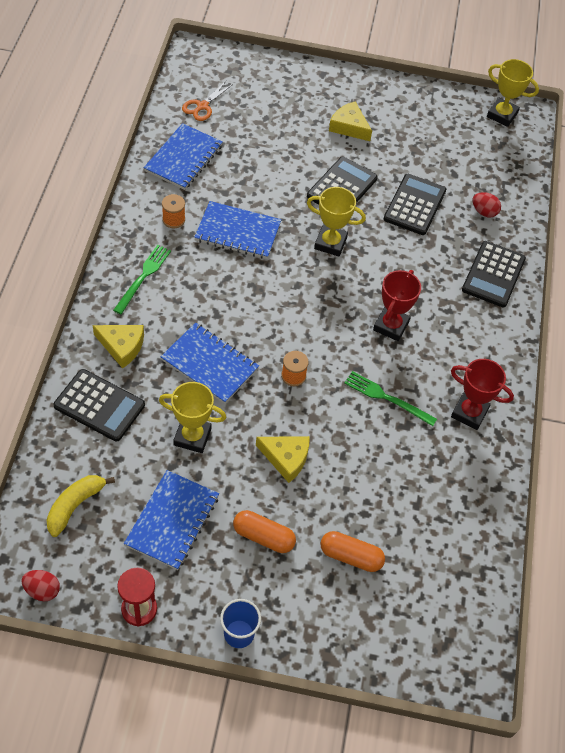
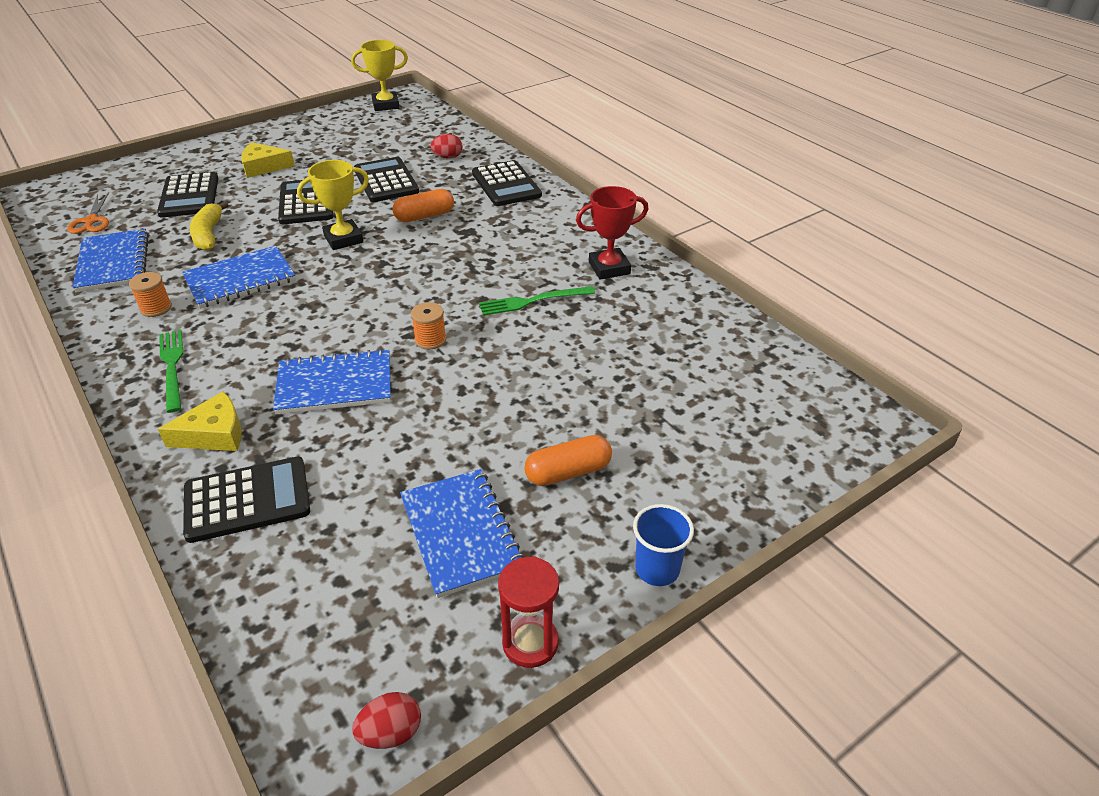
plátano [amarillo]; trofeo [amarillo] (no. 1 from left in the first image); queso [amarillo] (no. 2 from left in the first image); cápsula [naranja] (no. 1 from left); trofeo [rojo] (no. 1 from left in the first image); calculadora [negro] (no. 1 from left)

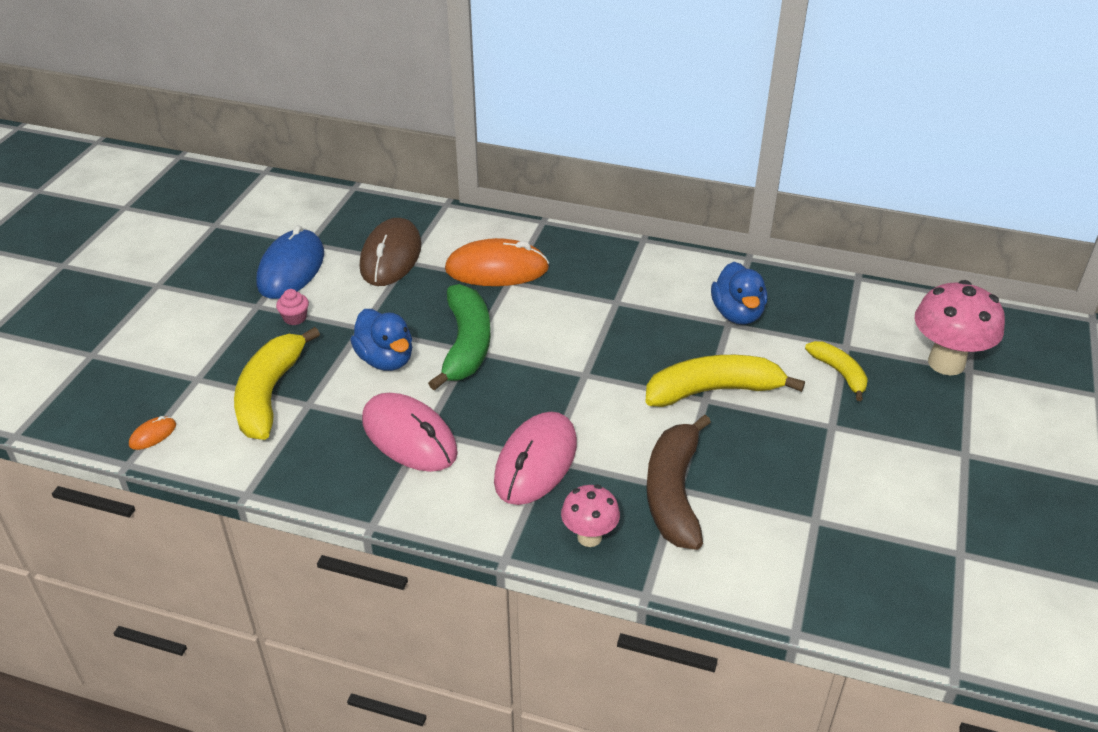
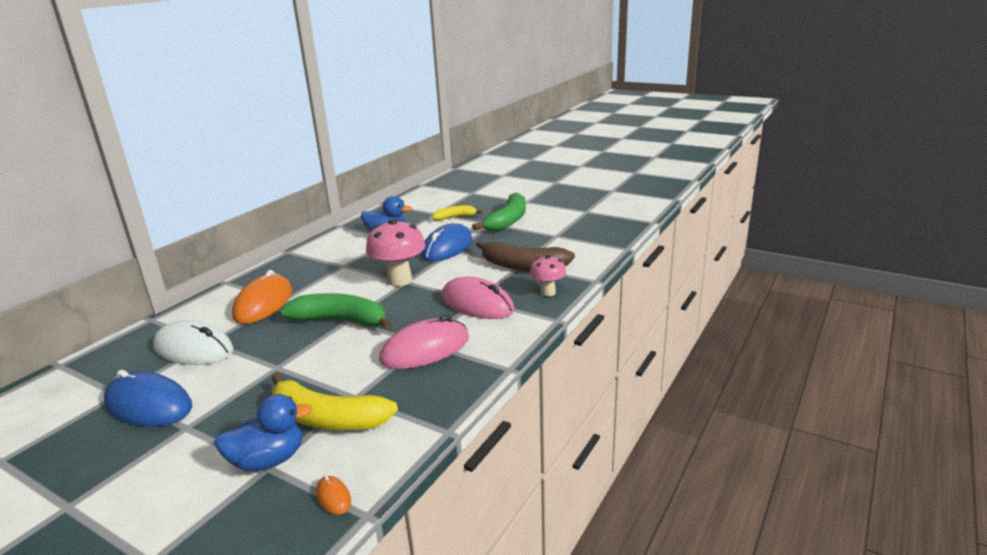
magdalena [rosa]; pato [azul] (no. 1 from left); ratón [blanco]; ratón [azul] (no. 2 from left); seta [rosa] (no. 1 from left); plátano [verde] (no. 2 from left)

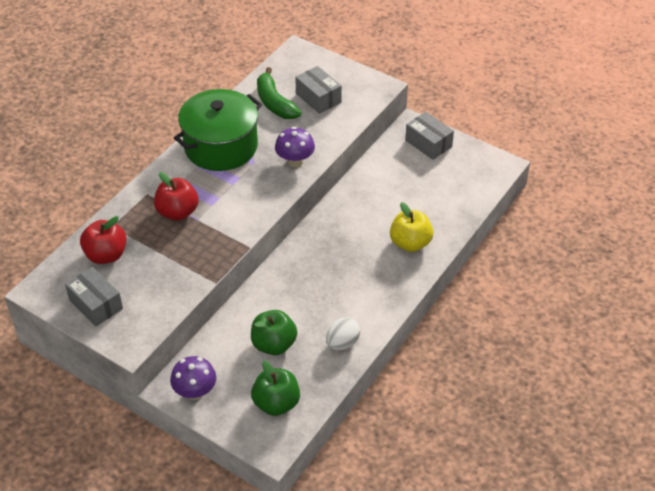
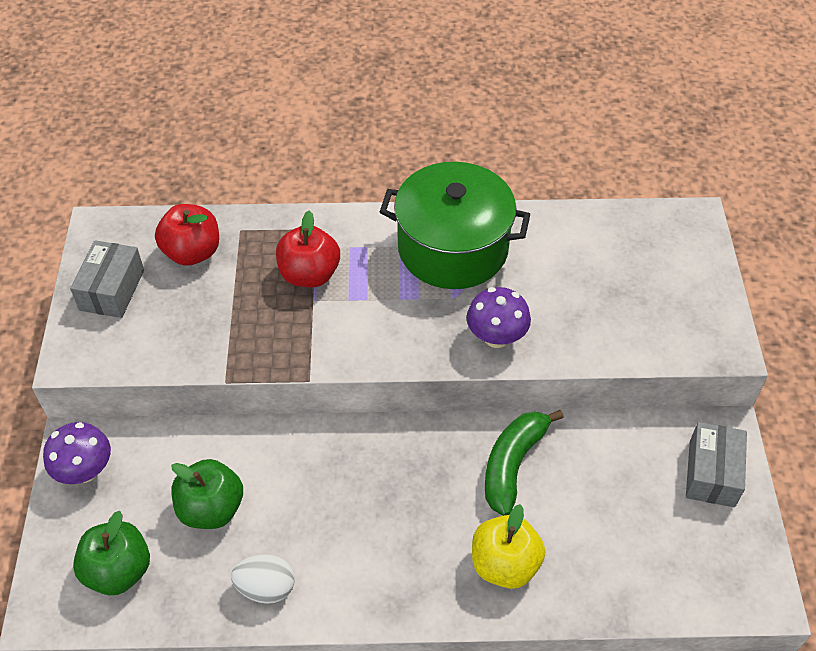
plátano [verde]; caja [gris] (no. 2 from left in the first image)

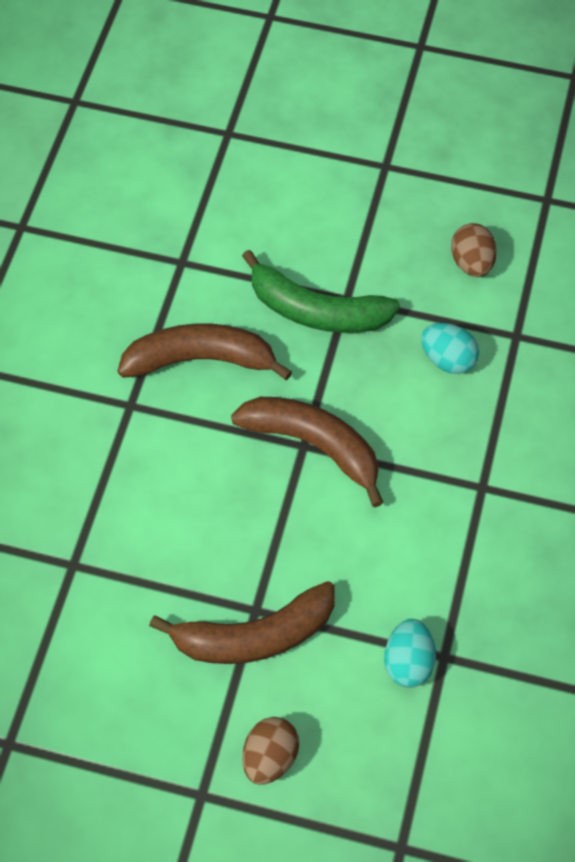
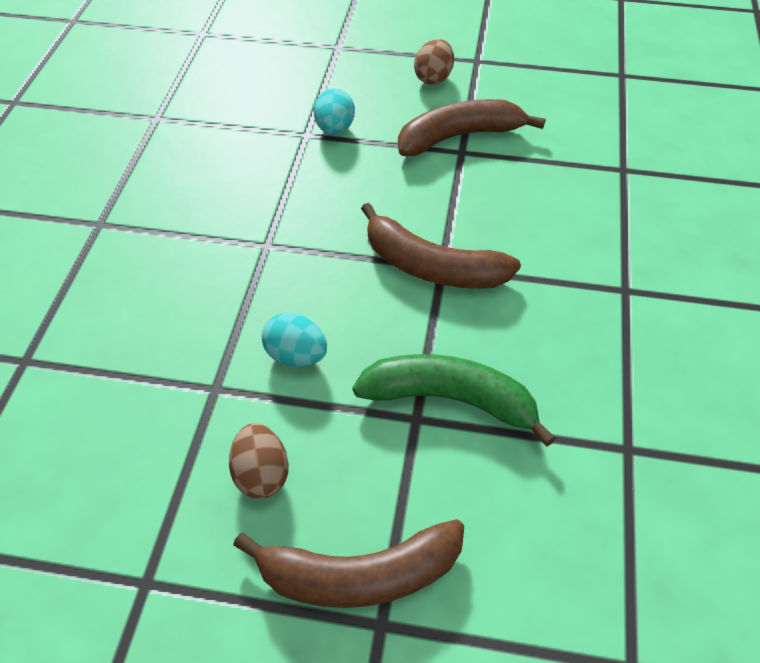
plátano [marrón] (no. 1 from left)

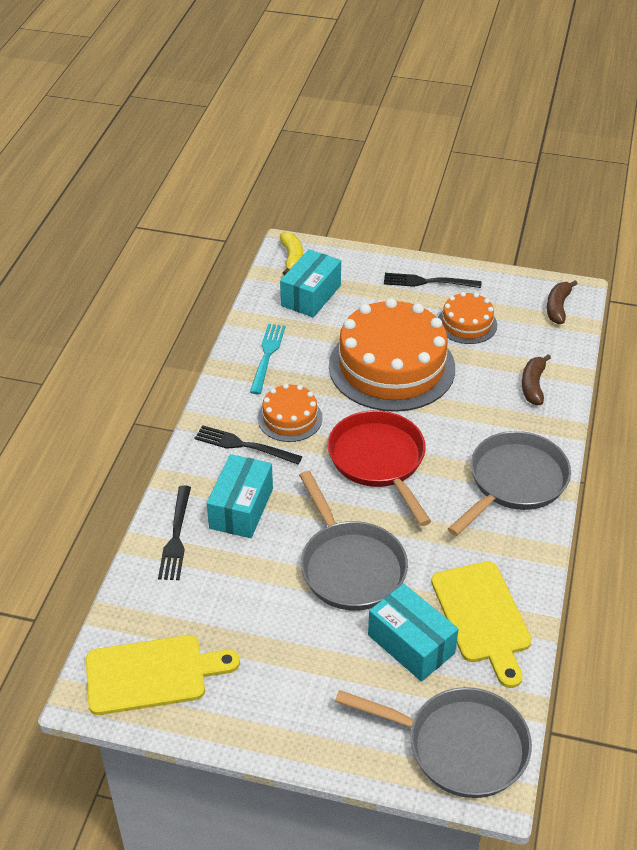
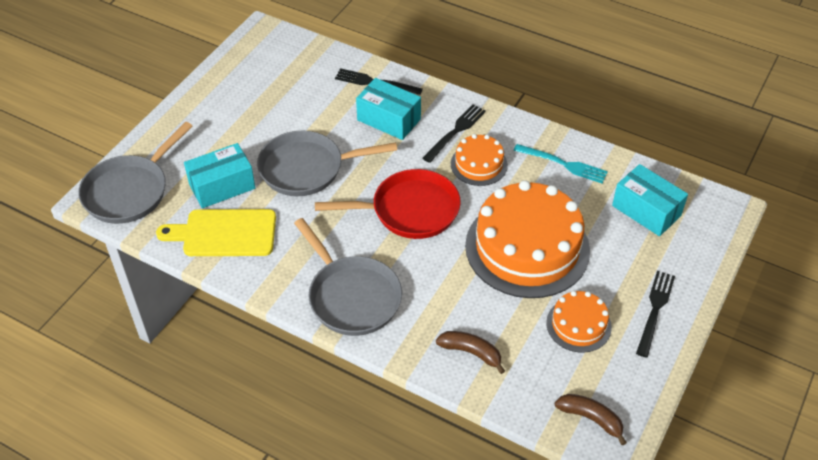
tabla de cortar [amarillo] (no. 1 from left in the first image); plátano [amarillo]

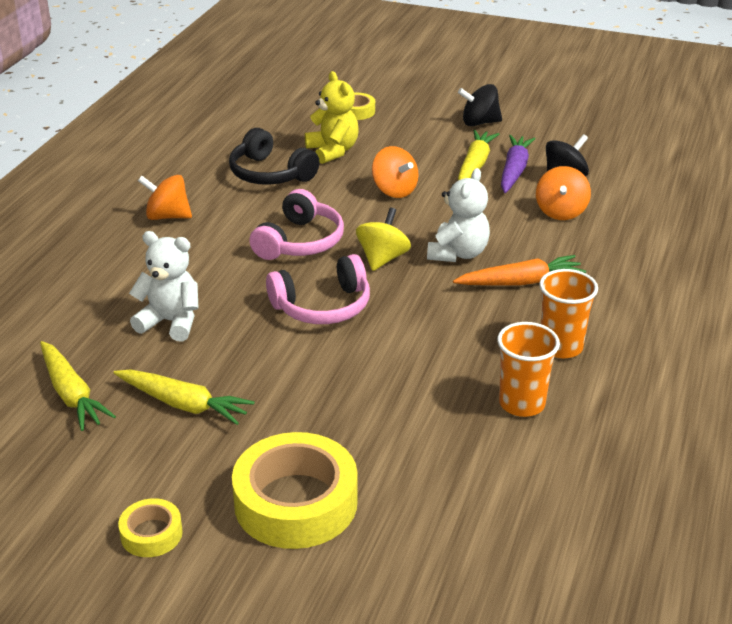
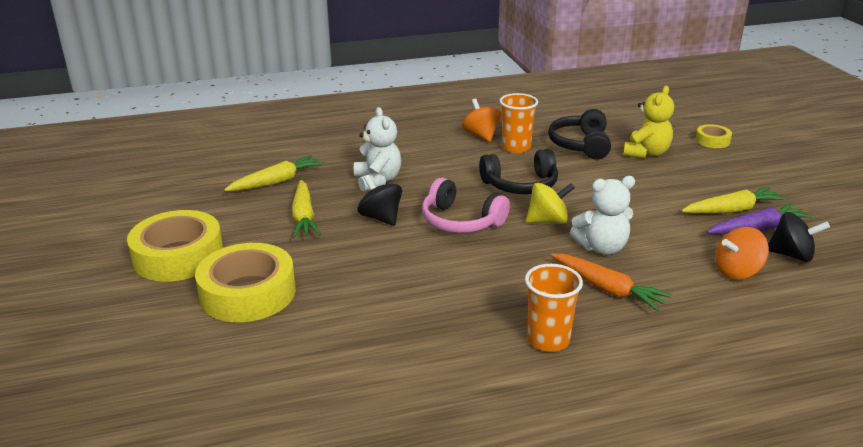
zanahoria [amarillo] (no. 1 from left); cinta adhesiva [amarillo] (no. 1 from left); auriculares [negro] (no. 1 from left); peonza [naranja] (no. 2 from left in the first image); peonza [negro] (no. 1 from left); vaso [naranja] (no. 1 from left)

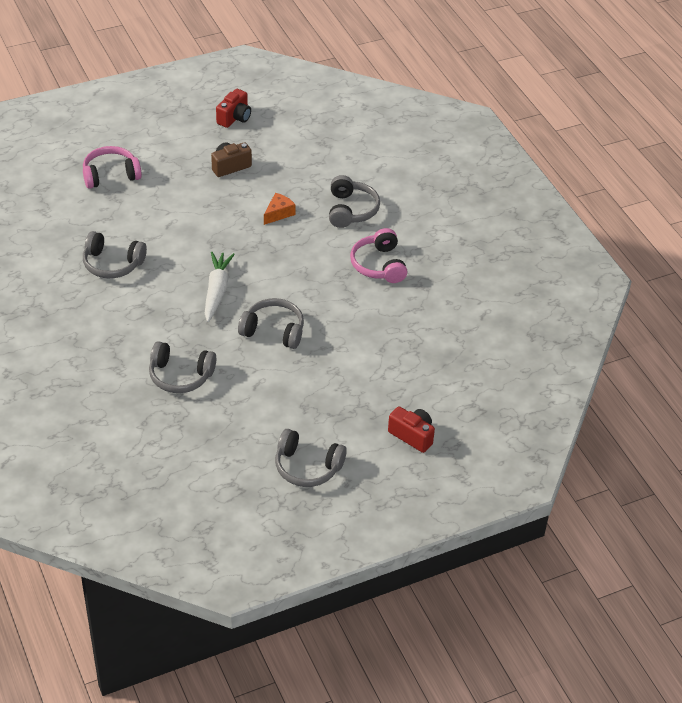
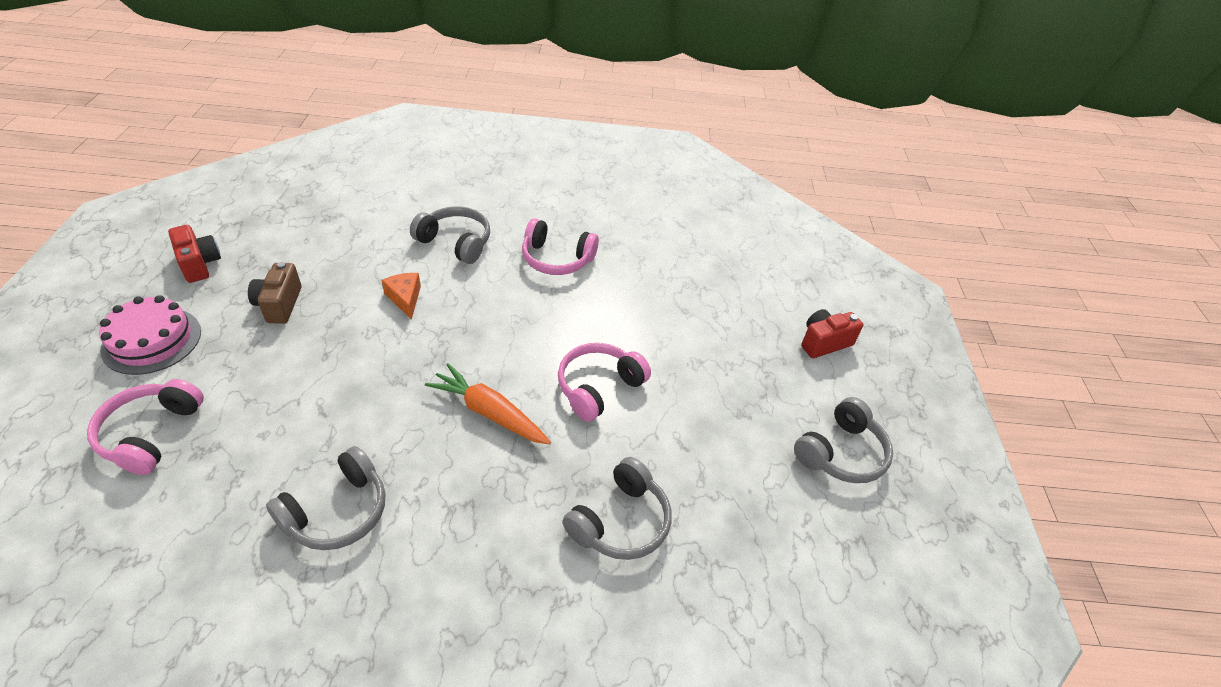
zanahoria [naranja]; auriculares [rosa] (no. 3 from left); tarta [rosa]

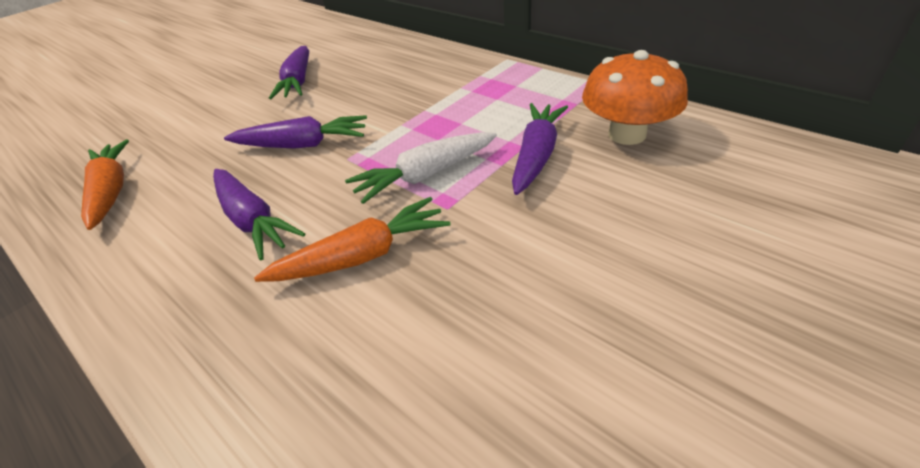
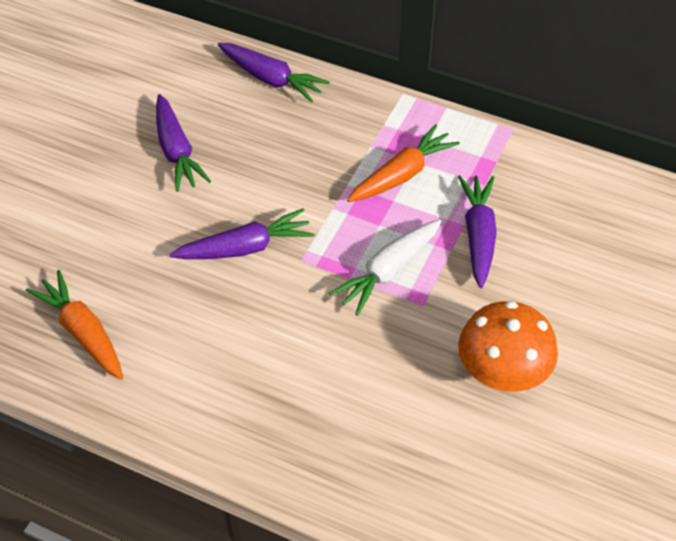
zanahoria [morado] (no. 3 from left); zanahoria [naranja] (no. 2 from left); seta [naranja]

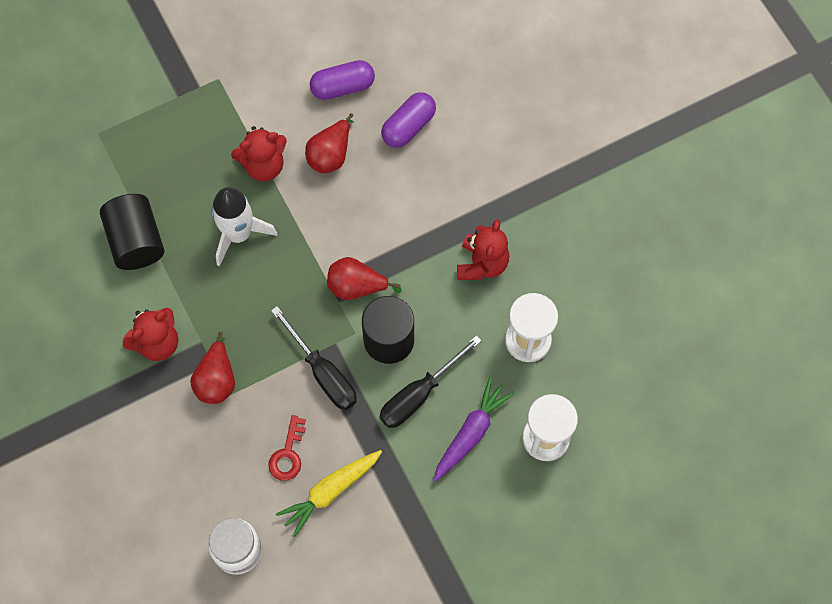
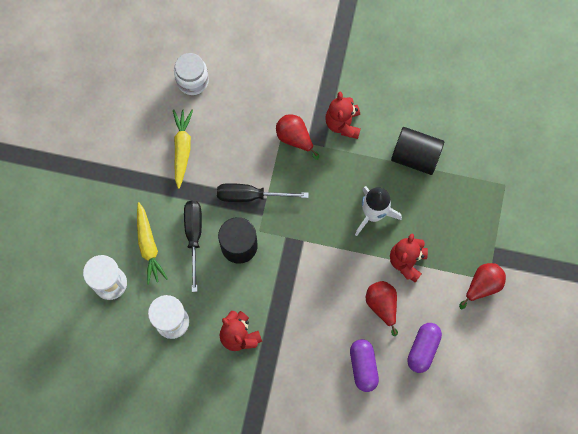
llave [rojo]; pera [rojo] (no. 3 from left); zanahoria [amarillo] (no. 1 from left)

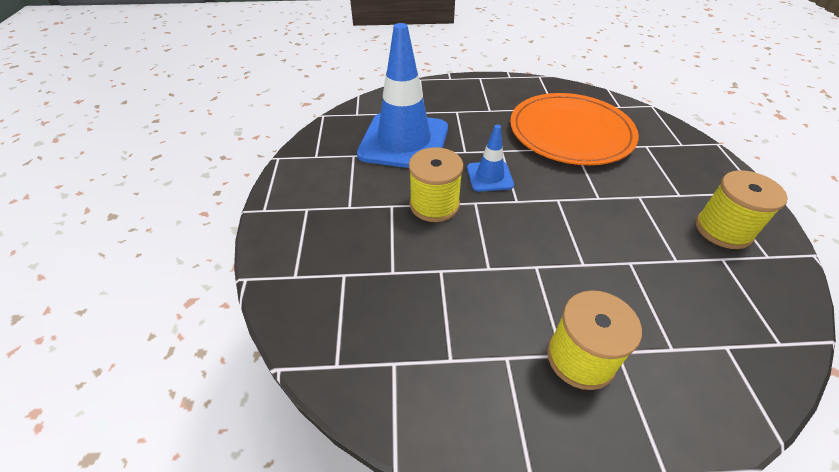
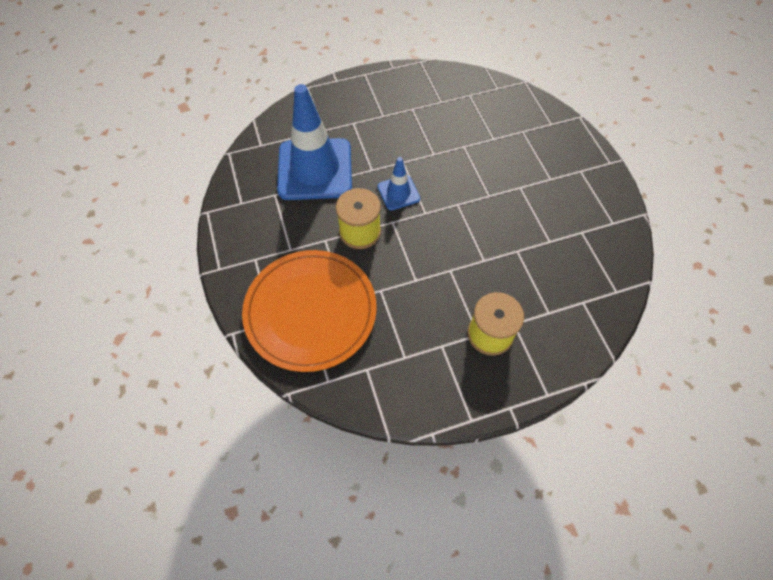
plato [naranja]; carrete [amarillo] (no. 3 from left in the first image)

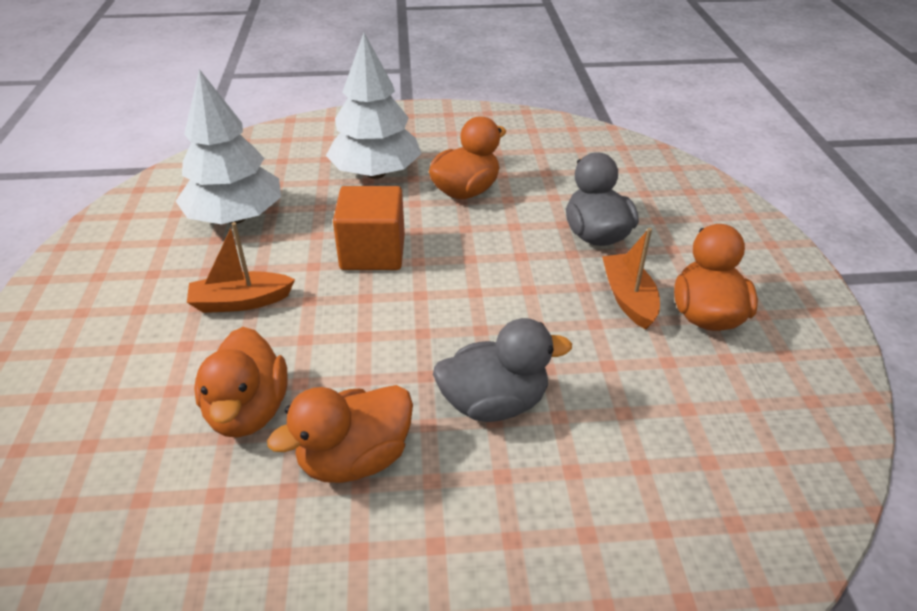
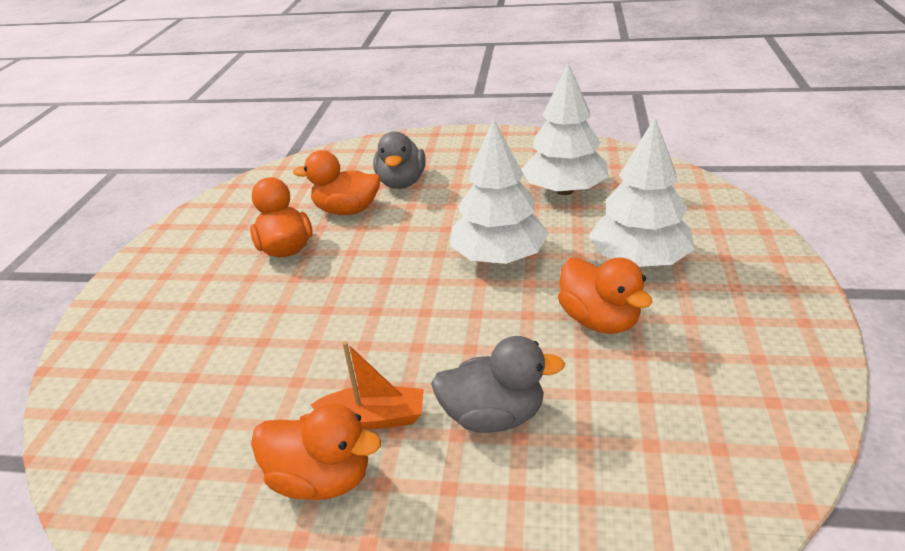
barco [naranja] (no. 1 from left in the first image); árbol [blanco] (no. 1 from left); pato [gris] (no. 1 from left)

